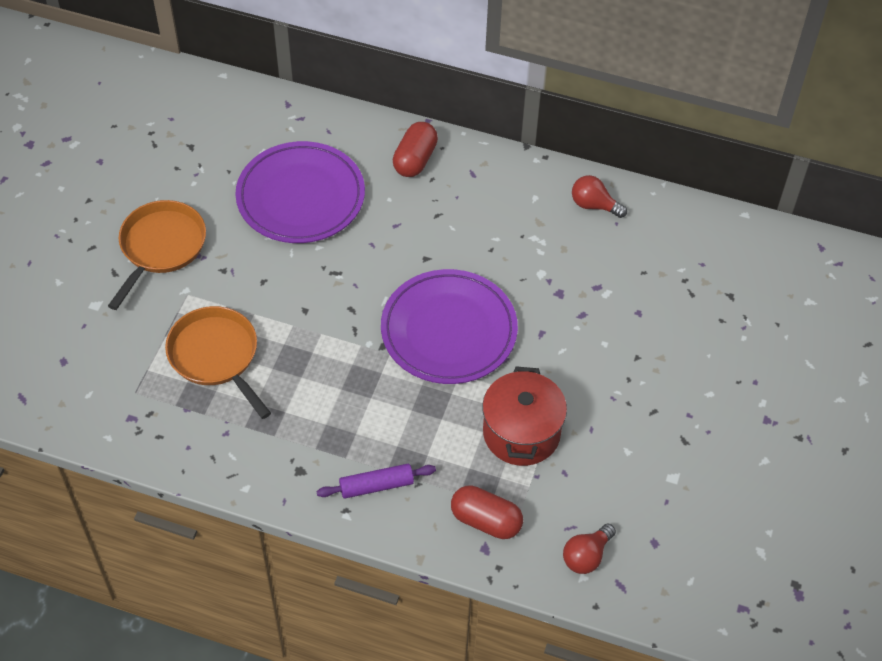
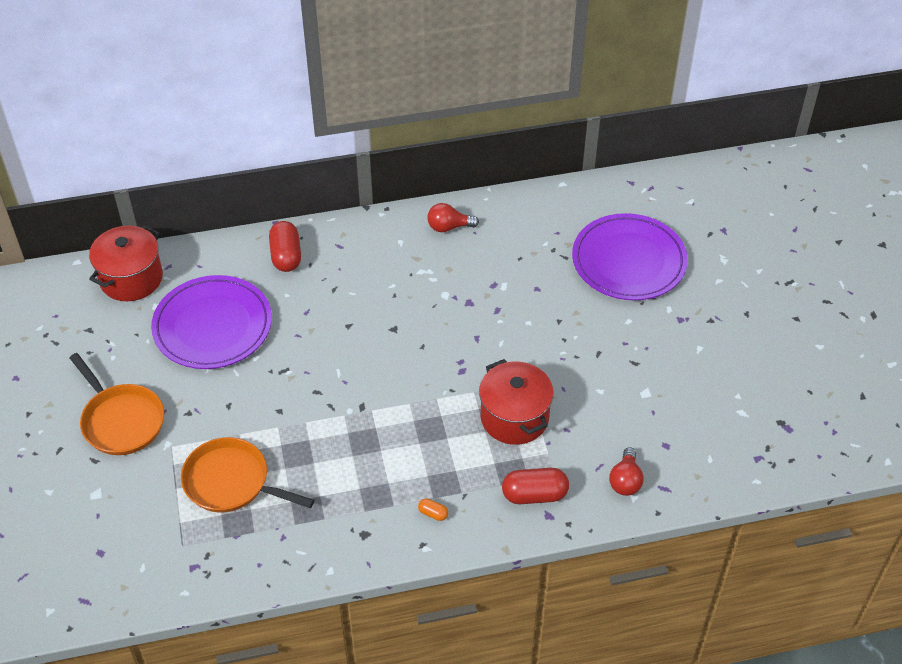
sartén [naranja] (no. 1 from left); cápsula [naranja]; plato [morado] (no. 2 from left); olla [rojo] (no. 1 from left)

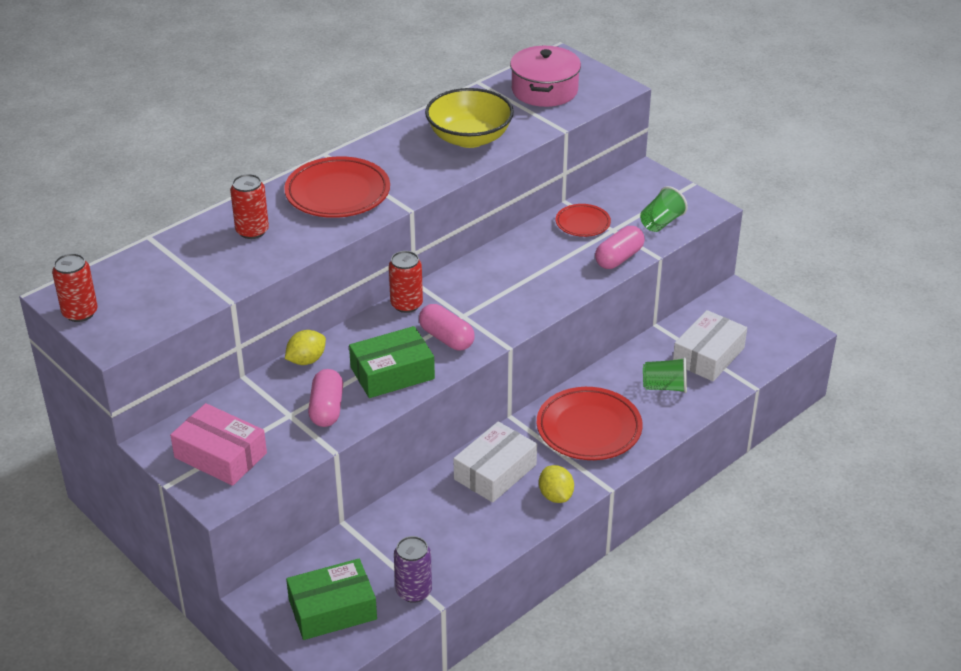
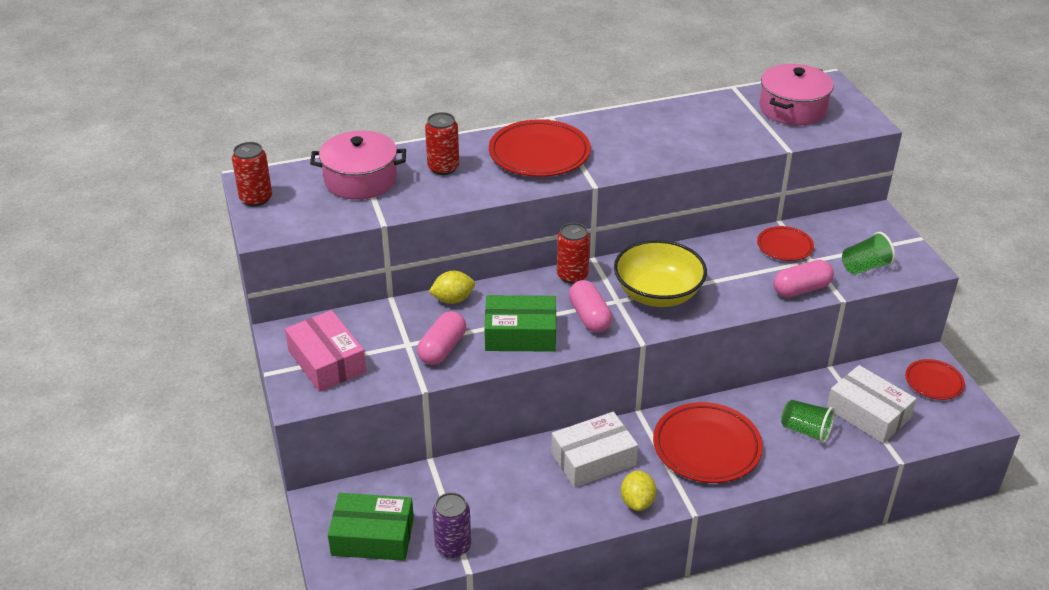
cuenco [amarillo]; caja [blanco] (no. 2 from left); olla [rosa] (no. 1 from left); plato [rojo] (no. 4 from left)

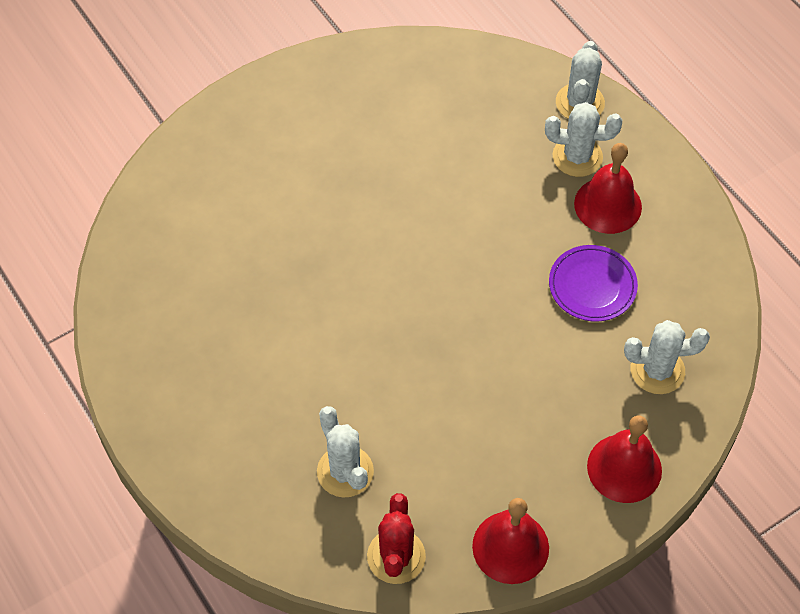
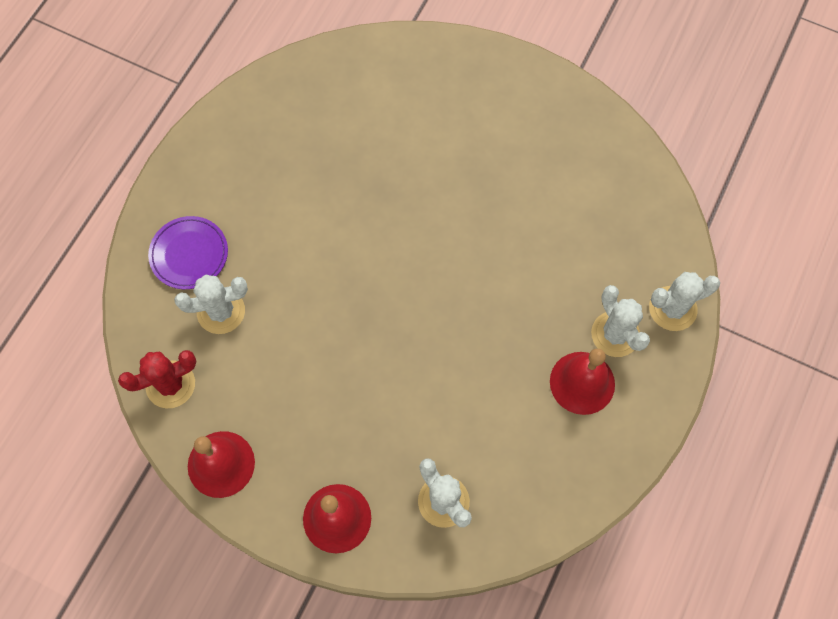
cactus [blanco] (no. 1 from left); plato [morado]

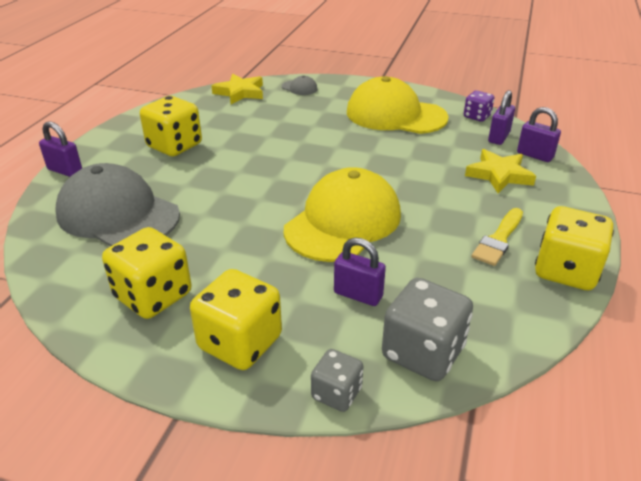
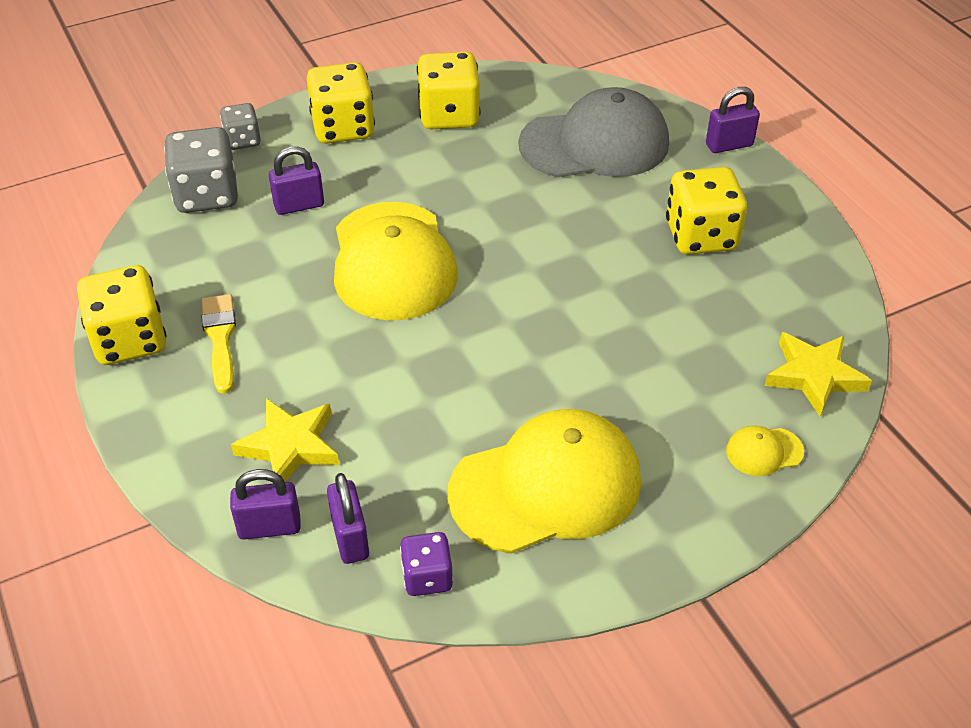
gorra [amarillo] (no. 3 from left)

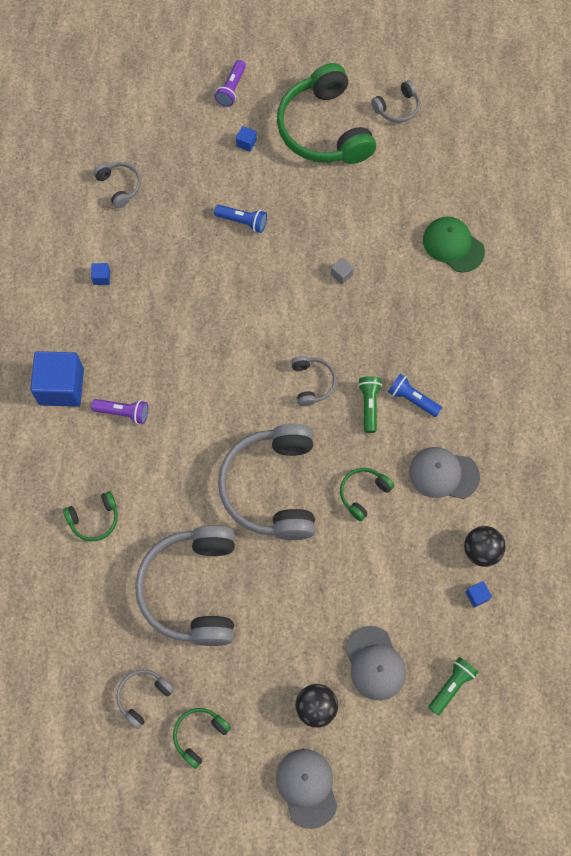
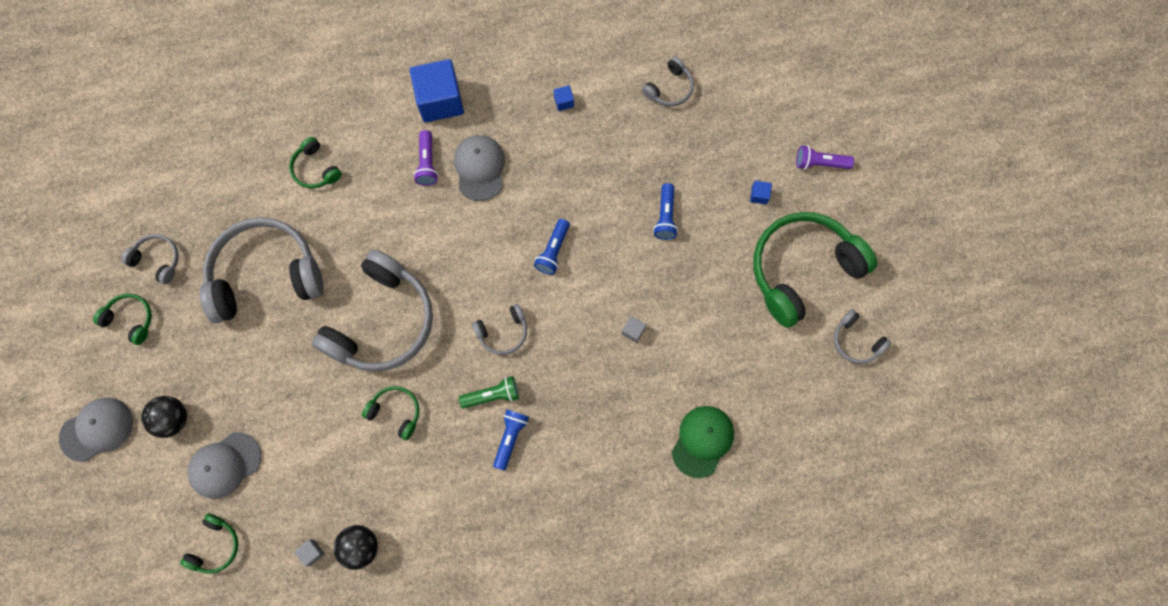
auriculares [gris] (no. 3 from left); gorra [gris] (no. 3 from left); auriculares [verde] (no. 2 from left); cubo [gris] (no. 1 from left); lámpara de mano [azul] (no. 2 from left)

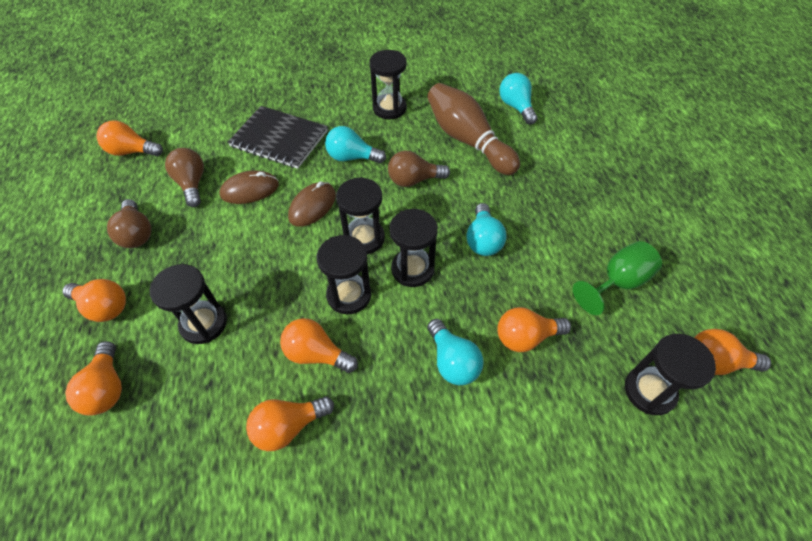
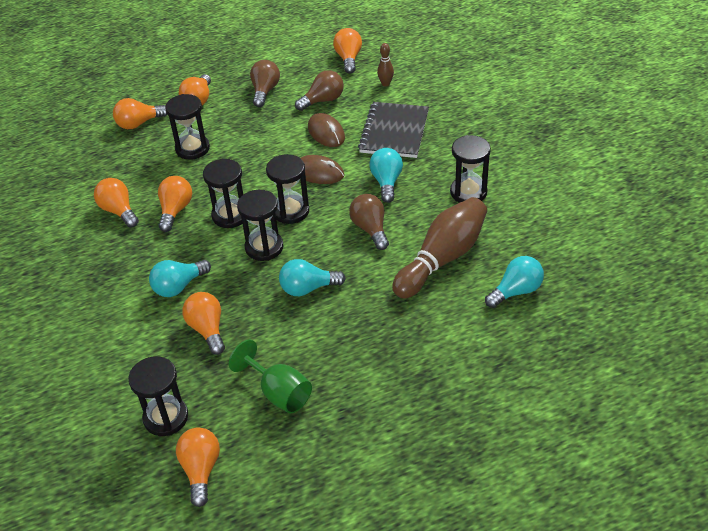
bombilla [marrón] (no. 1 from left); bolo [marrón] (no. 1 from left)

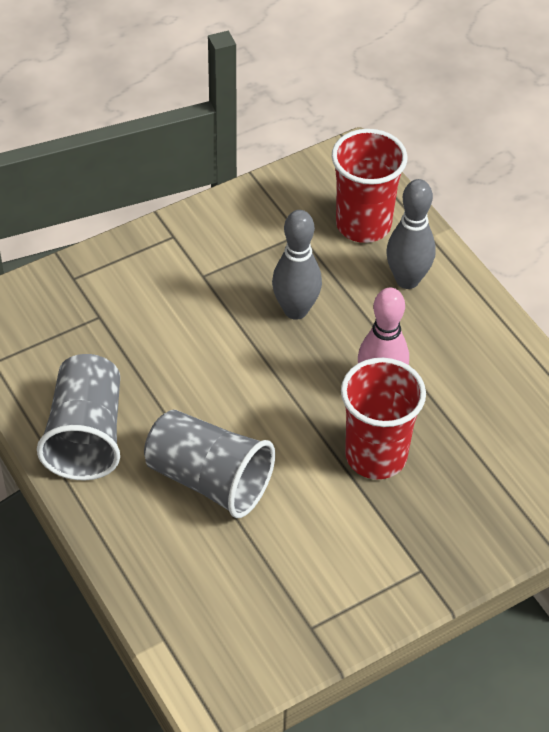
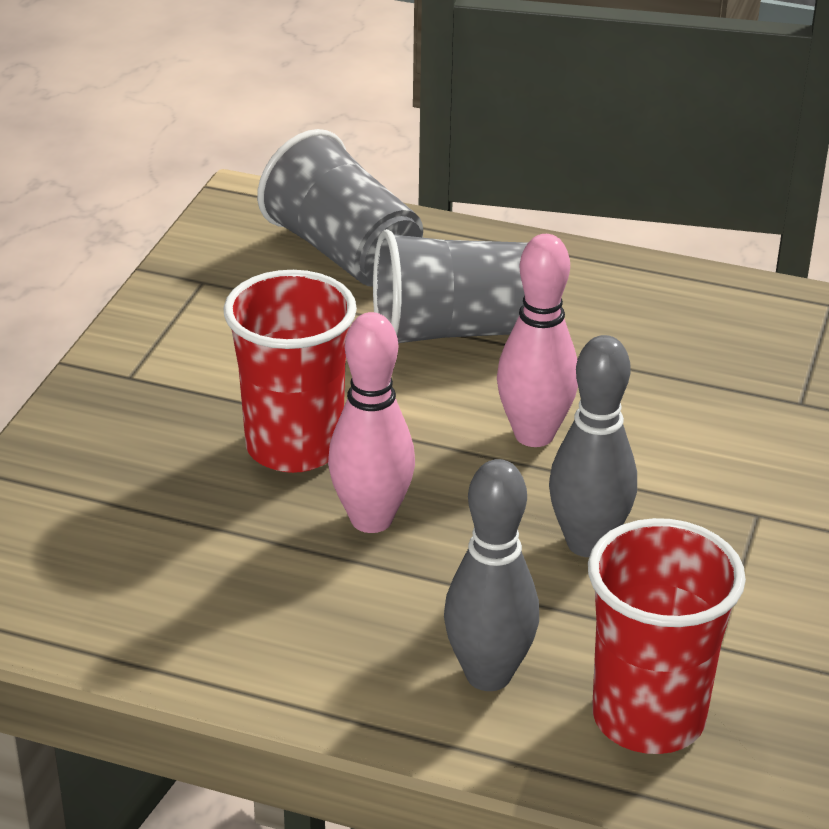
vaso [gris] (no. 1 from left); bolo [rosa] (no. 2 from left)

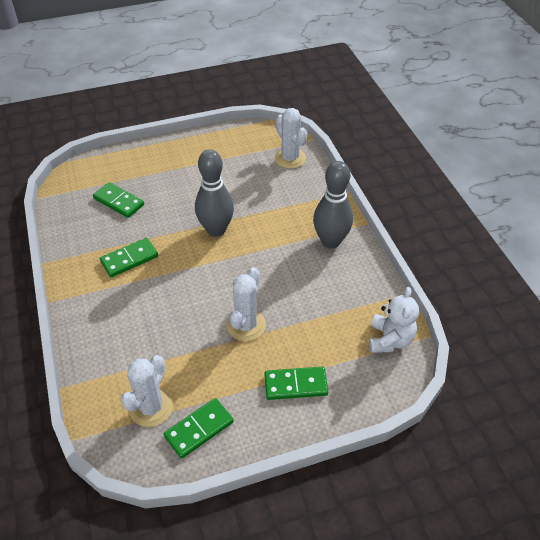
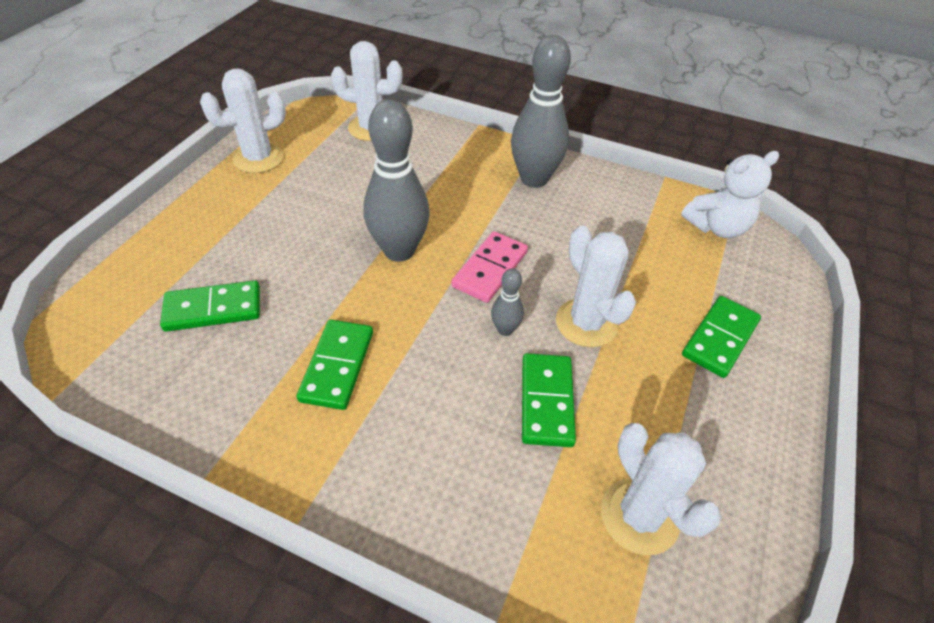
ficha de dominó [verde] (no. 3 from left); osito [blanco]; cactus [blanco] (no. 1 from left); ficha de dominó [rosa]; bolo [gris] (no. 2 from left)

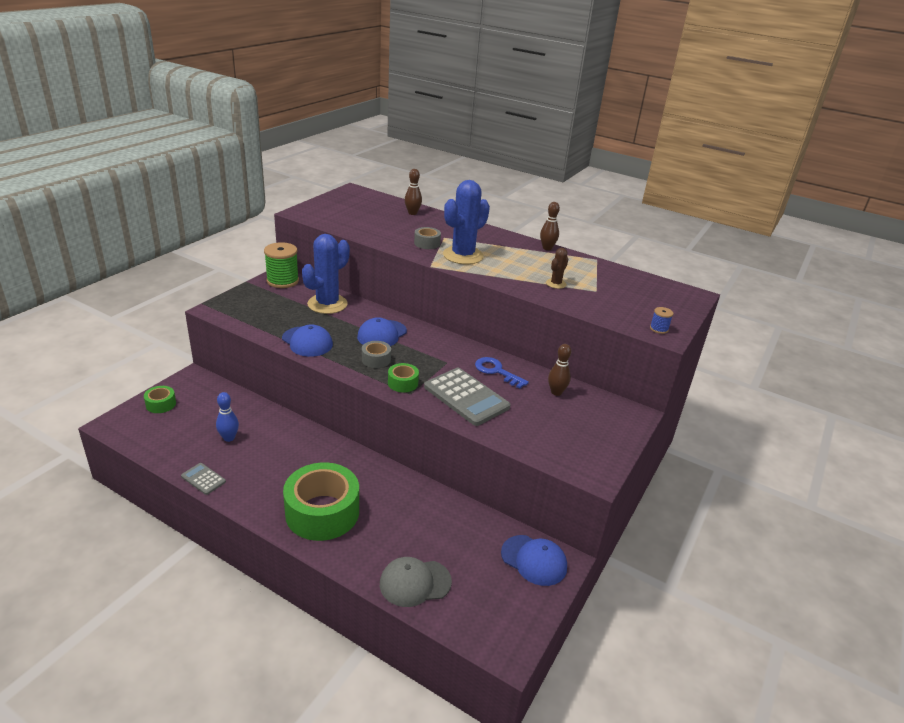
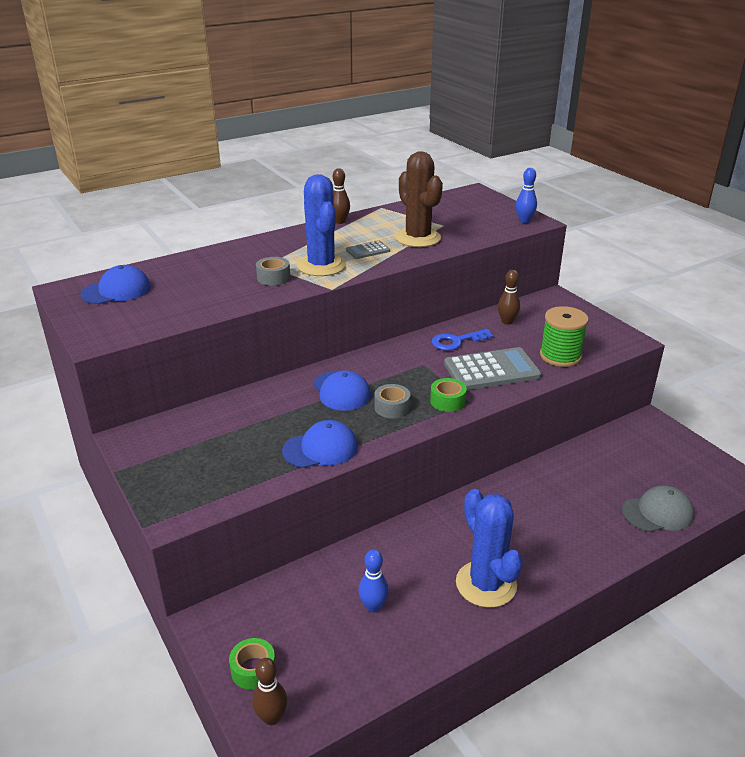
calculadora [gris] (no. 1 from left); carrete [verde]; cinta adhesiva [verde] (no. 2 from left in the first image); cactus [azul] (no. 2 from left); gorra [gris]; bolo [marrón] (no. 1 from left); gorra [azul] (no. 1 from left); cactus [marrón]; bolo [azul] (no. 2 from left)

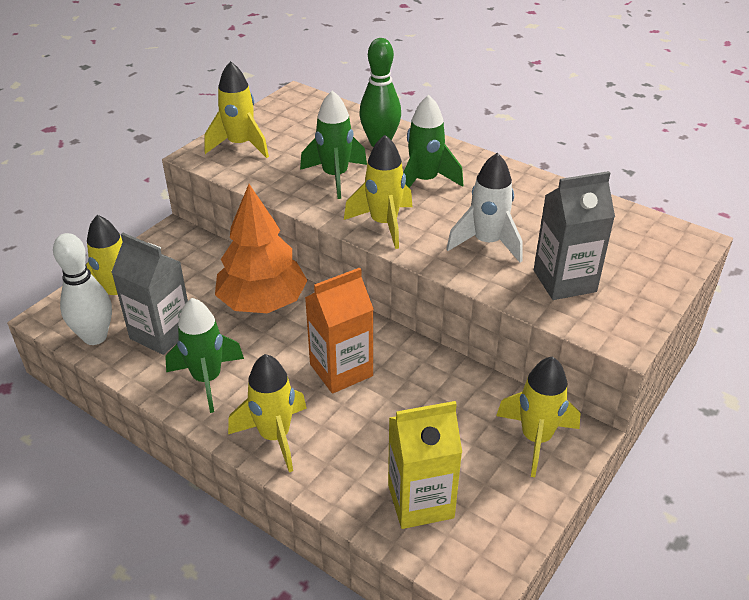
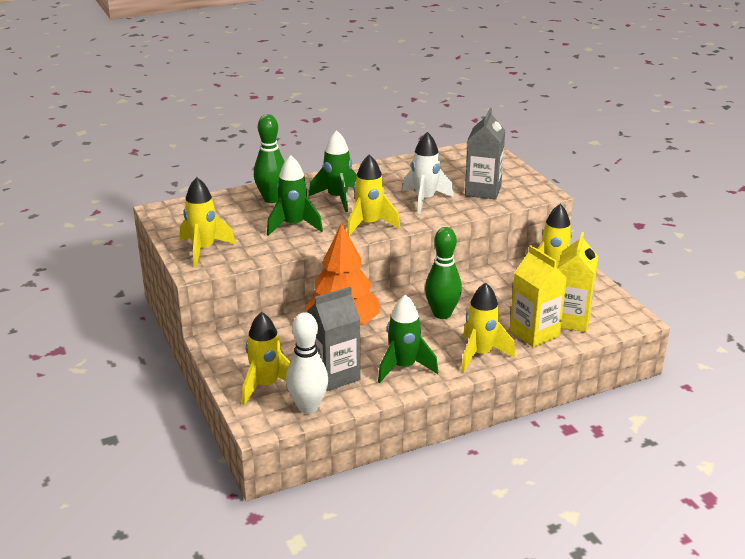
bolo [verde] (no. 2 from left); cartón de leche [amarillo] (no. 1 from left)

